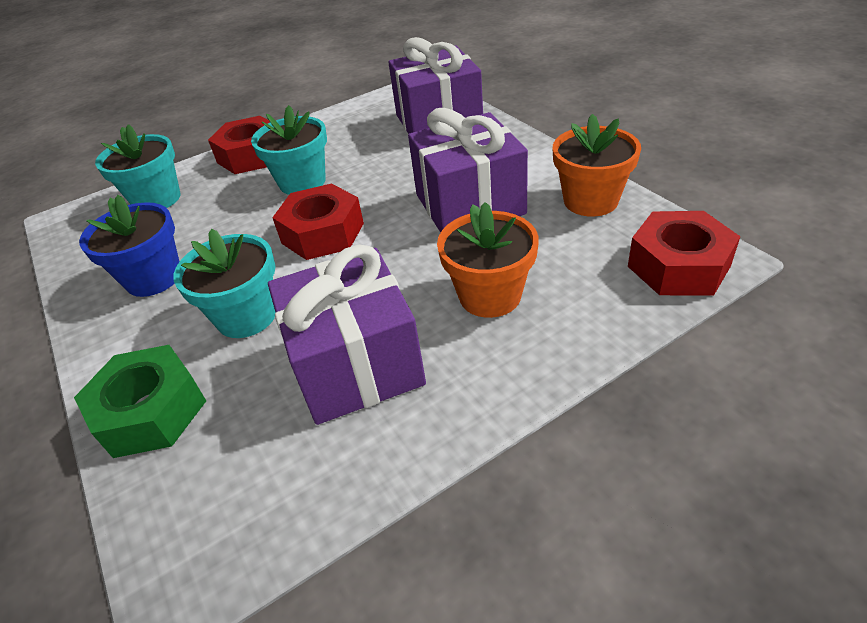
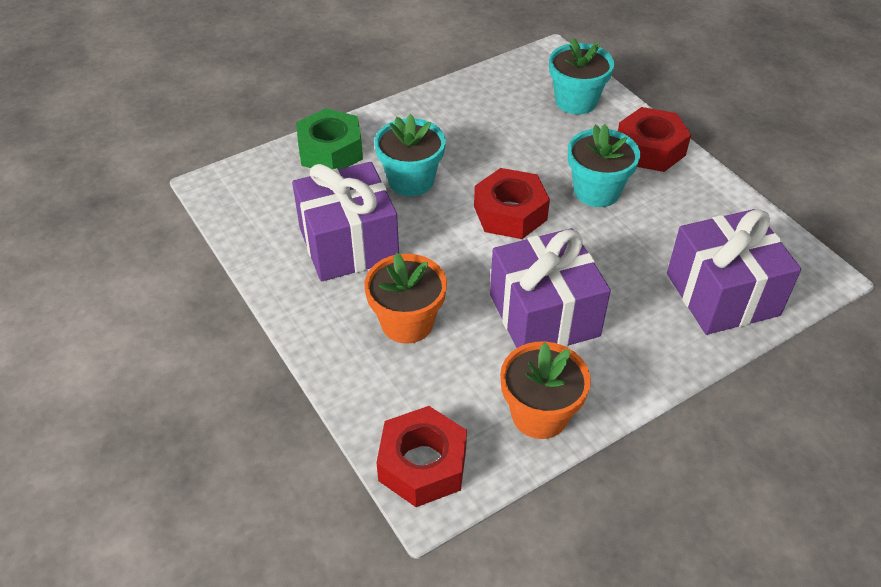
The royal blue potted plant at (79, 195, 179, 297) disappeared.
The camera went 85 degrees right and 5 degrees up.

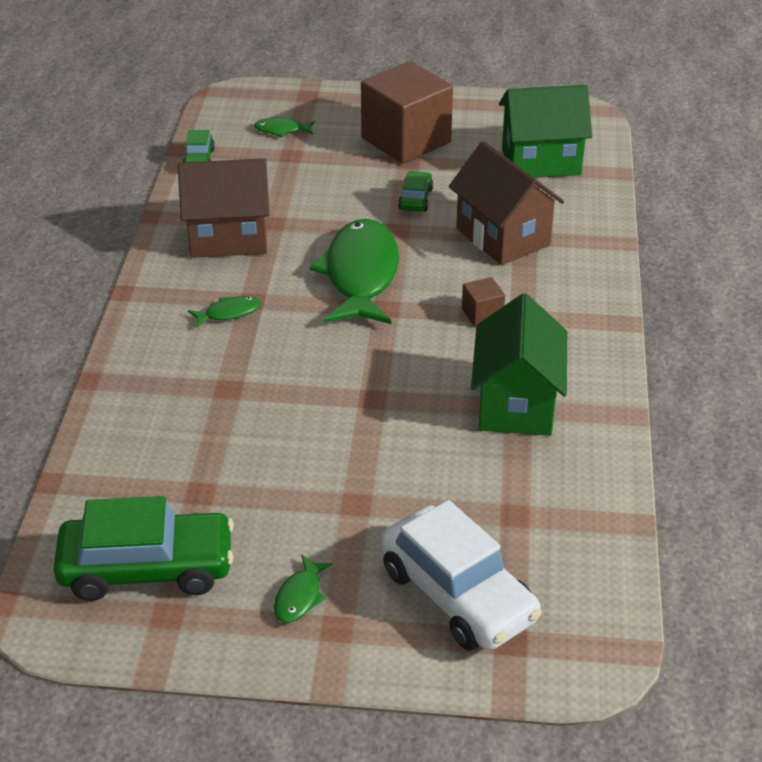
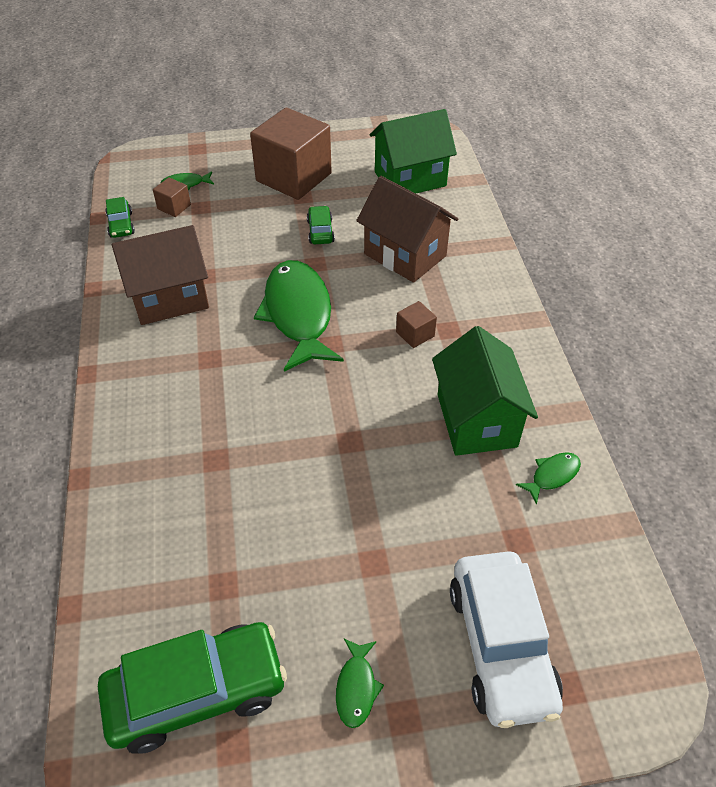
The dark brown block at (153, 177, 191, 217) appeared.
The green fish moved from (188, 296, 261, 328) to (516, 452, 581, 505).
The snow-white automobile at (380, 500, 542, 651) turned 45 degrees clockwise.
The camera went 15 degrees left and 10 degrees up.

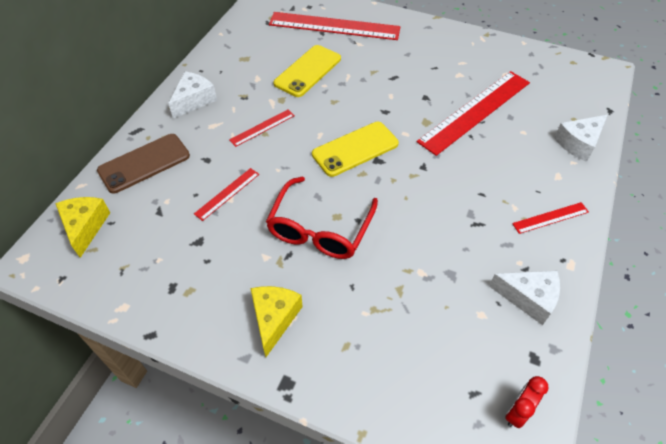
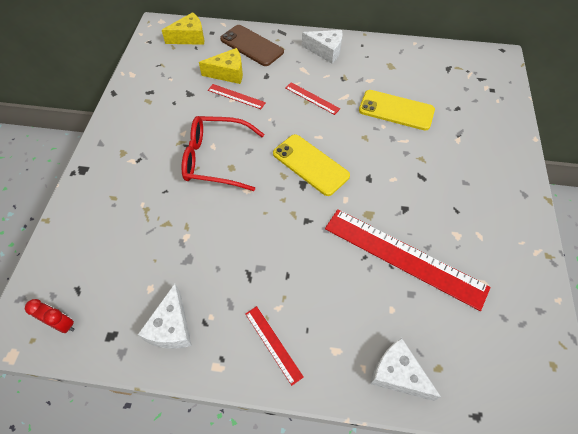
The red measuring stick at (269, 12, 400, 40) disappeared.
The golden piece of cheese moved from (250, 286, 303, 357) to (199, 48, 243, 84).
The camera went 75 degrees right and 5 degrees up.

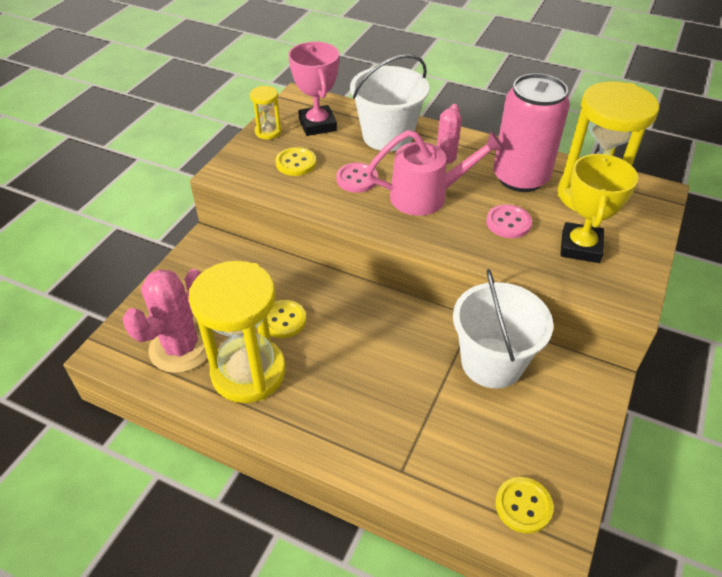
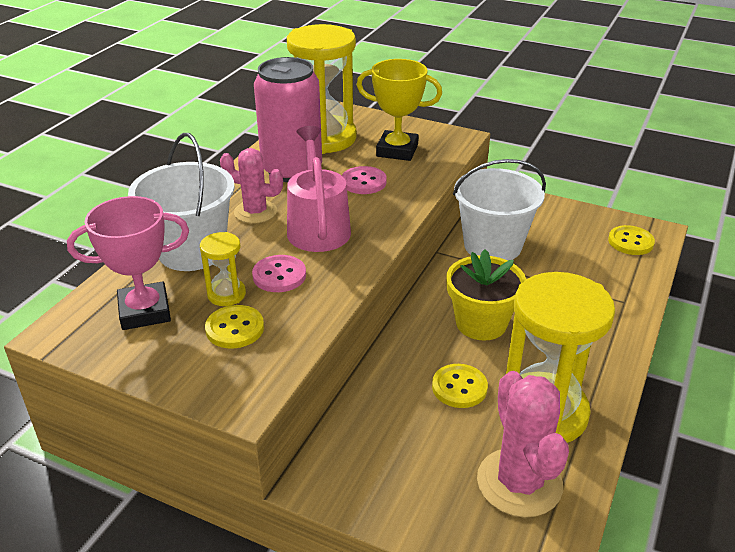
The golden potted plant at (446, 249, 526, 340) appeared.
The golden hourglass moved from (250, 86, 282, 139) to (200, 232, 246, 306).
The rosy saguaro cactus at (122, 269, 207, 373) turned 45 degrees clockwise.
The camera went 90 degrees left and 10 degrees down.

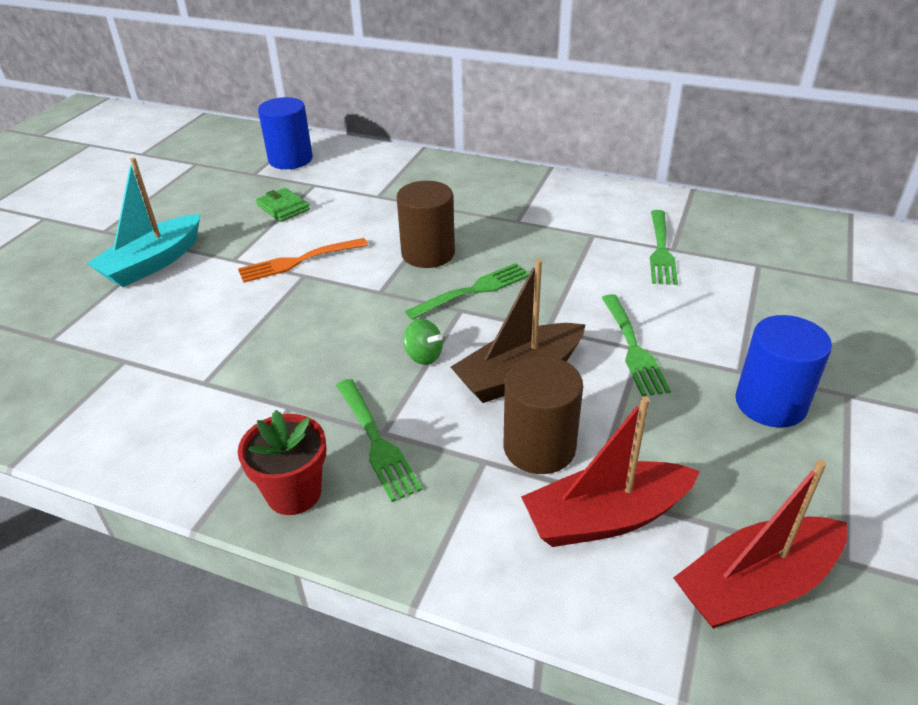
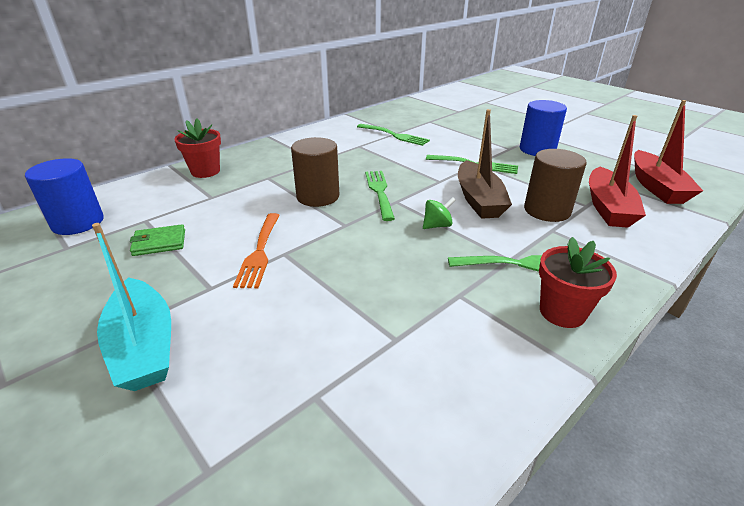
The red potted plant at (174, 118, 221, 178) appeared.
The camera went 65 degrees left and 5 degrees down.

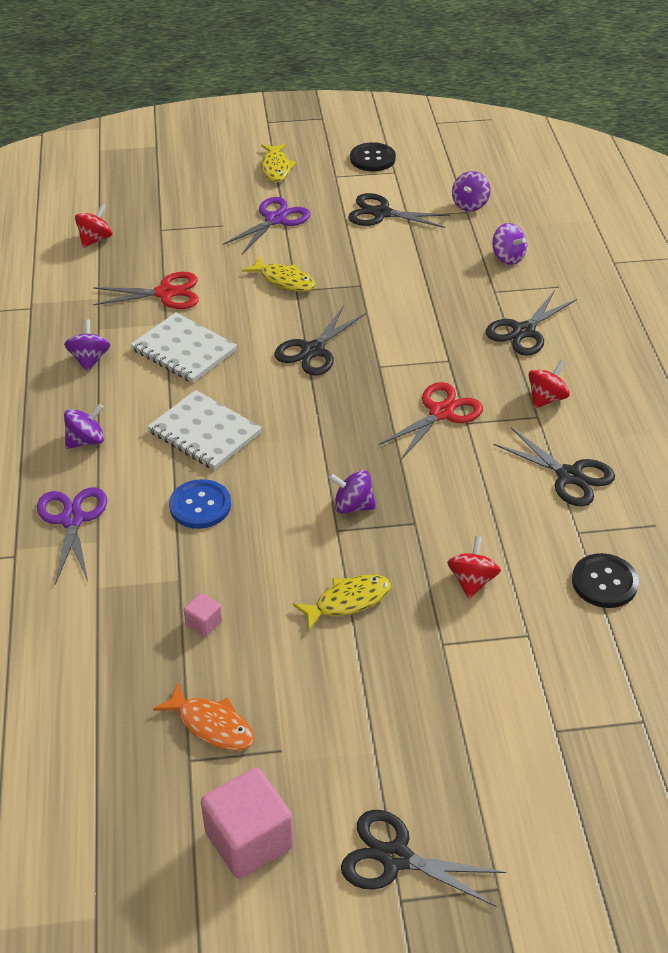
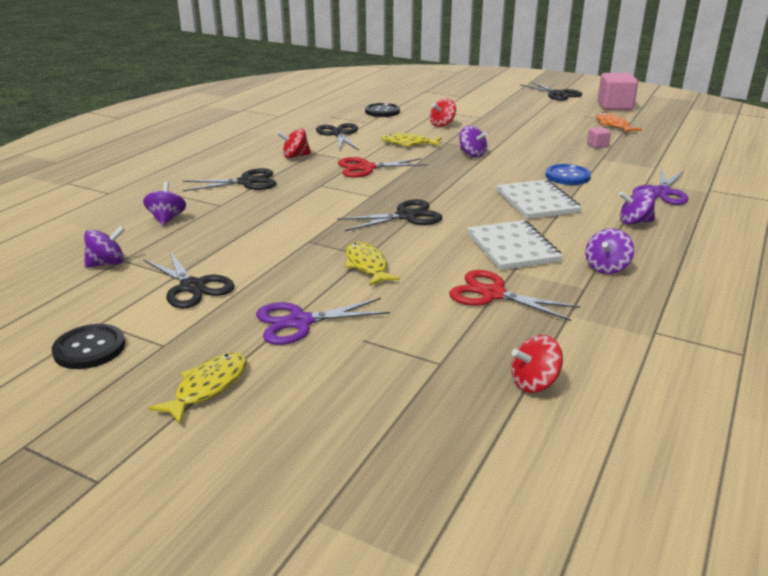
The golden fish moved from (293, 575, 391, 631) to (382, 133, 442, 147).
The camera went 145 degrees left and 15 degrees down.

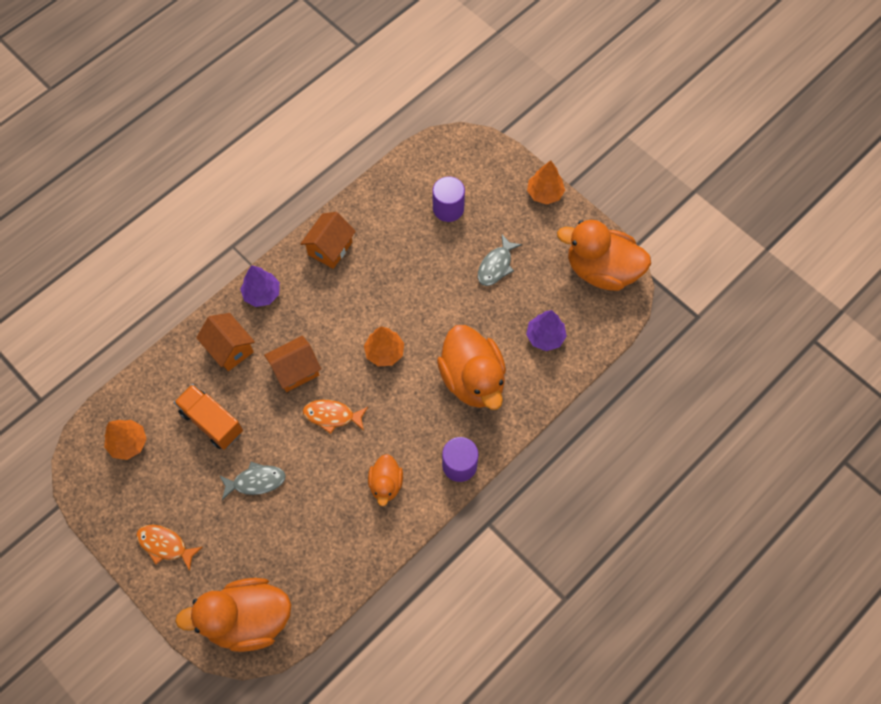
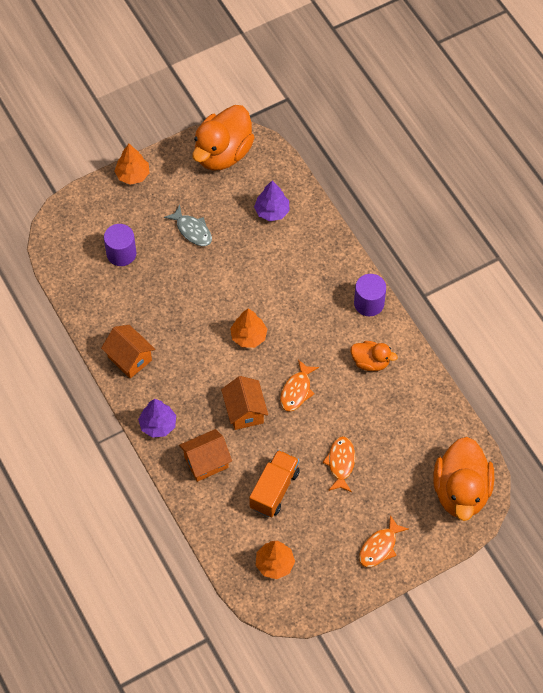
The orange-coloured duck at (437, 325, 506, 410) disappeared.
The ash-grey fish at (219, 462, 286, 500) became the orange-coloured fish at (323, 436, 355, 492).
The orange-coloured truck at (174, 384, 243, 450) turned 150 degrees clockwise.
The camera went 75 degrees left and 5 degrees down.

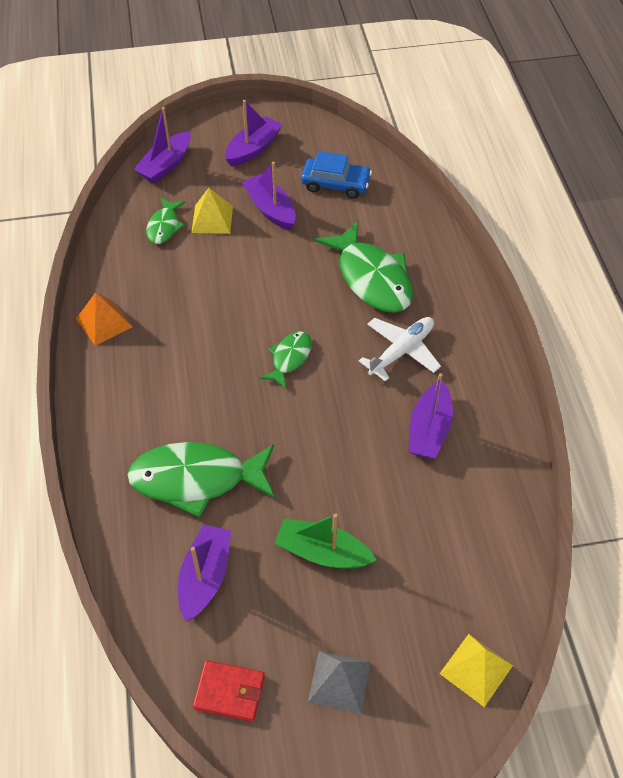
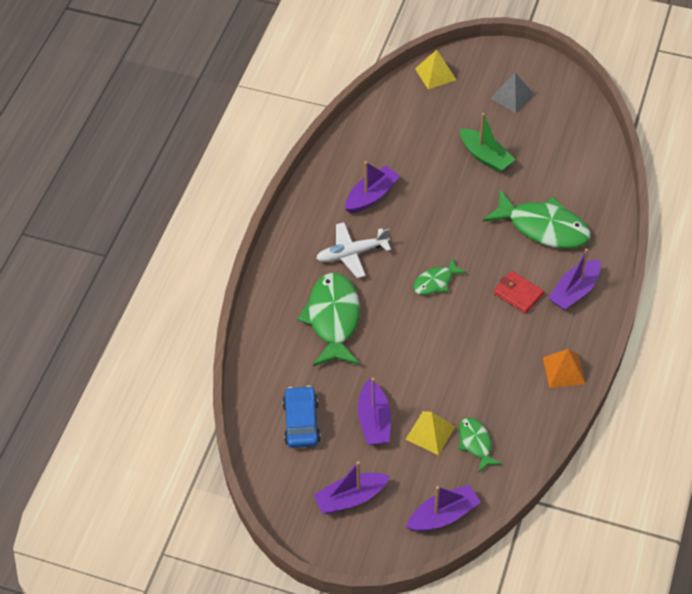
The royal purple boat moved from (178, 525, 231, 622) to (548, 248, 601, 311).
The red card wallet moved from (193, 660, 265, 722) to (493, 271, 544, 314).
The green fish at (146, 198, 185, 244) turned 60 degrees counterclockwise.
The royal blue automobile at (301, 151, 372, 199) turned 45 degrees clockwise.
The camera went 150 degrees left and 0 degrees up.

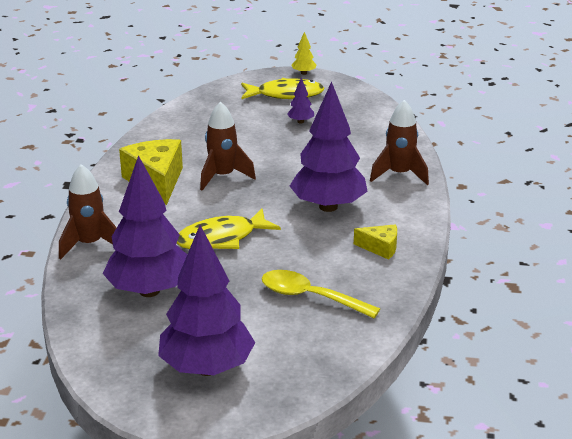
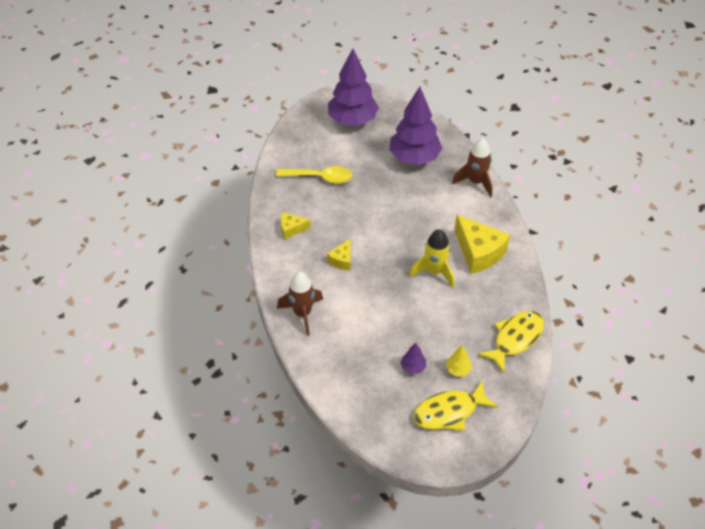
The golden fish moved from (177, 208, 281, 249) to (478, 311, 544, 373).
The golden fir tree moved from (291, 32, 316, 75) to (446, 345, 472, 376).
The royal purple fir tree at (290, 81, 368, 212) was replaced by the golden piece of cheese at (327, 239, 351, 270).
The dark brown toy rocket at (200, 101, 256, 191) became the golden toy rocket at (409, 229, 454, 288).
The camera went 160 degrees right and 20 degrees up.

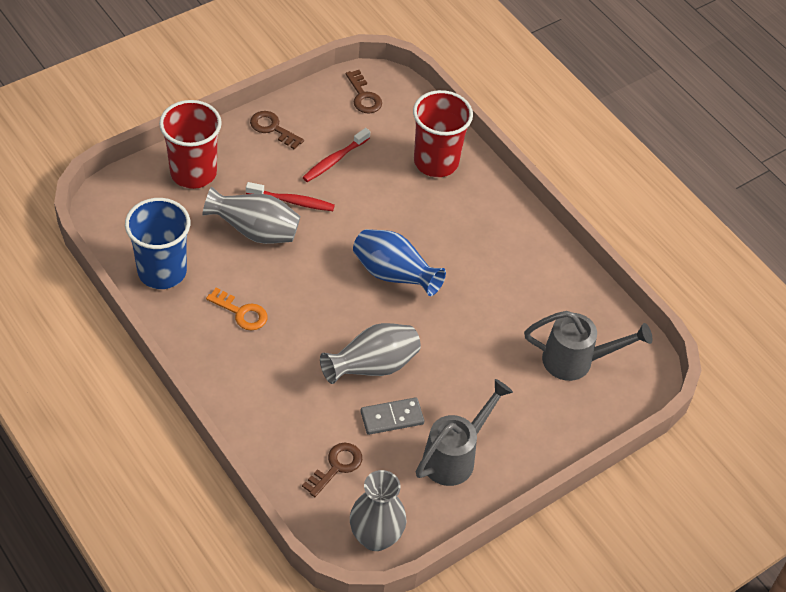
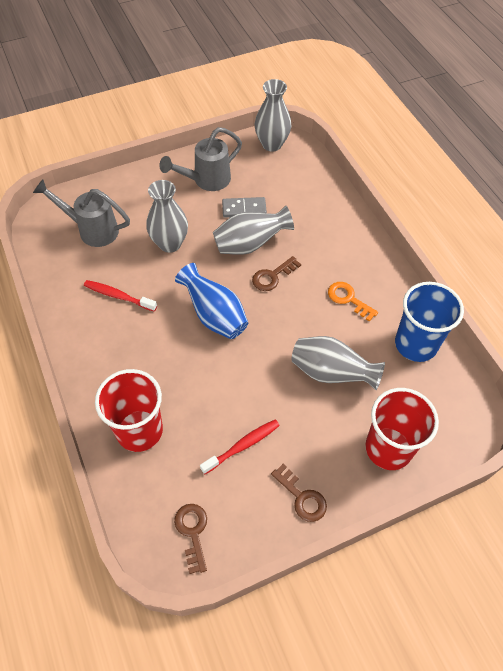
The ash-grey vase at (146, 180, 188, 253) appeared.
The red tooth brush moved from (246, 182, 335, 211) to (84, 280, 157, 311).
The dark brown key moved from (302, 443, 362, 497) to (252, 256, 301, 291).
The camera went 165 degrees left and 5 degrees up.

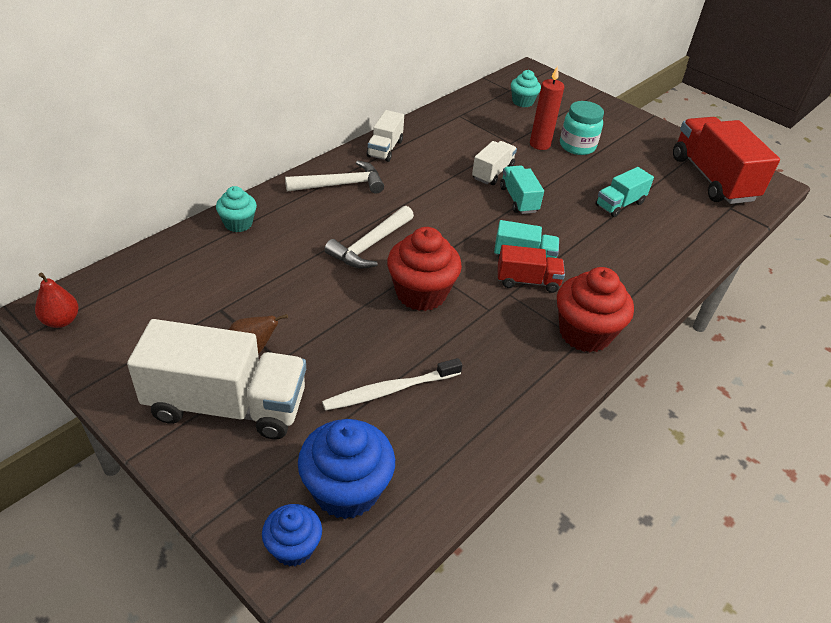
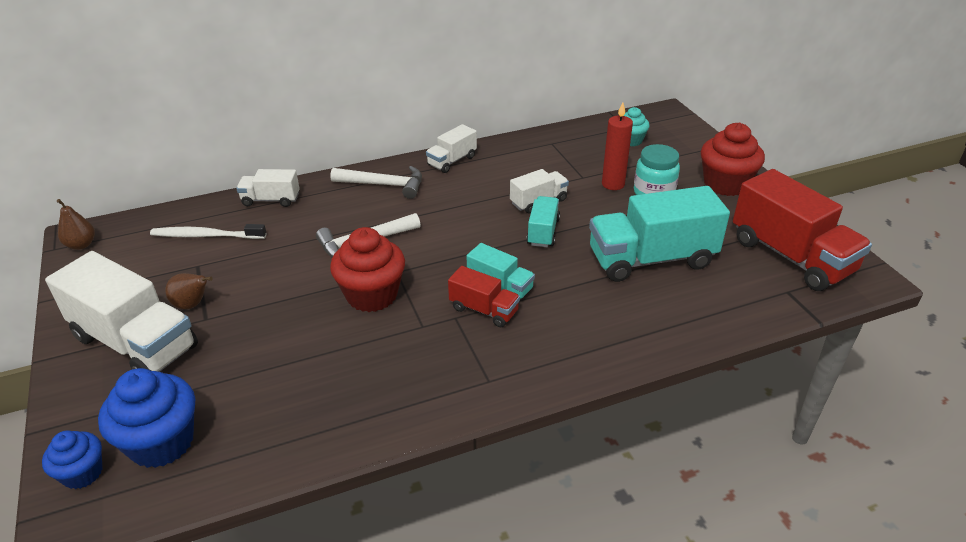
The snow-white tooth brush moved from (322, 358, 462, 411) to (150, 224, 267, 239).
The red cupcake moved from (557, 267, 634, 353) to (701, 123, 765, 196).
The turquoise cupcake at (216, 186, 257, 232) was replaced by the snow-white truck at (236, 169, 300, 207).
The red pear fruit at (35, 272, 79, 328) became the dark brown pear fruit at (57, 199, 95, 250).
The red truck at (673, 117, 780, 204) turned 135 degrees clockwise.
The turquoise truck at (595, 167, 654, 217) changed to 1.95 times the size.
The camera went 30 degrees right and 5 degrees down.

